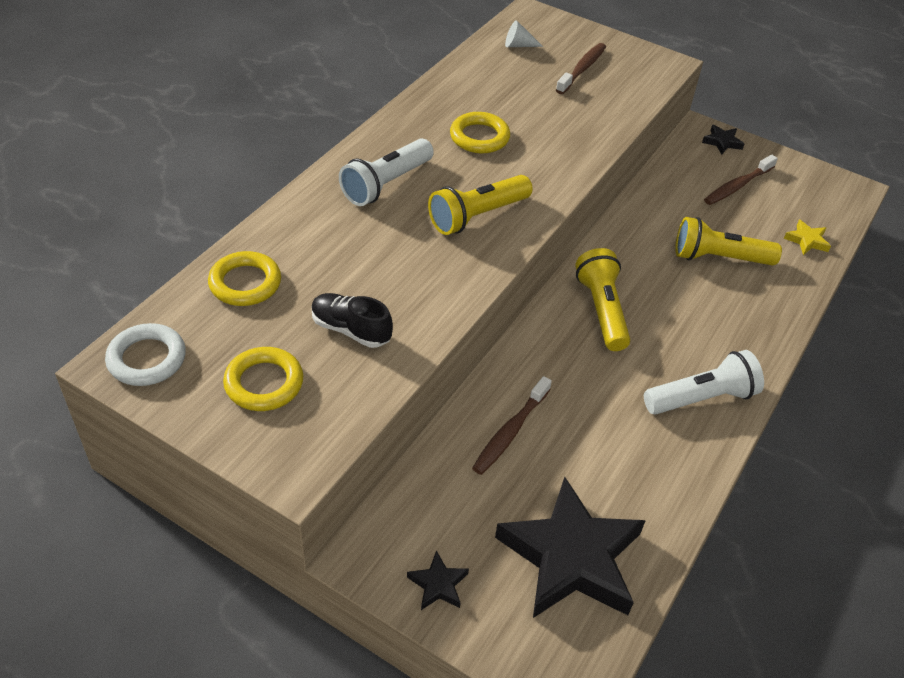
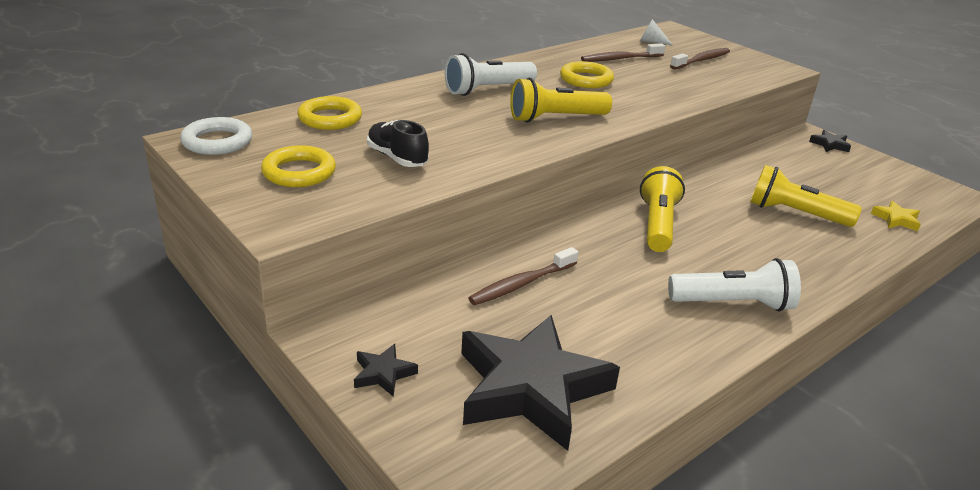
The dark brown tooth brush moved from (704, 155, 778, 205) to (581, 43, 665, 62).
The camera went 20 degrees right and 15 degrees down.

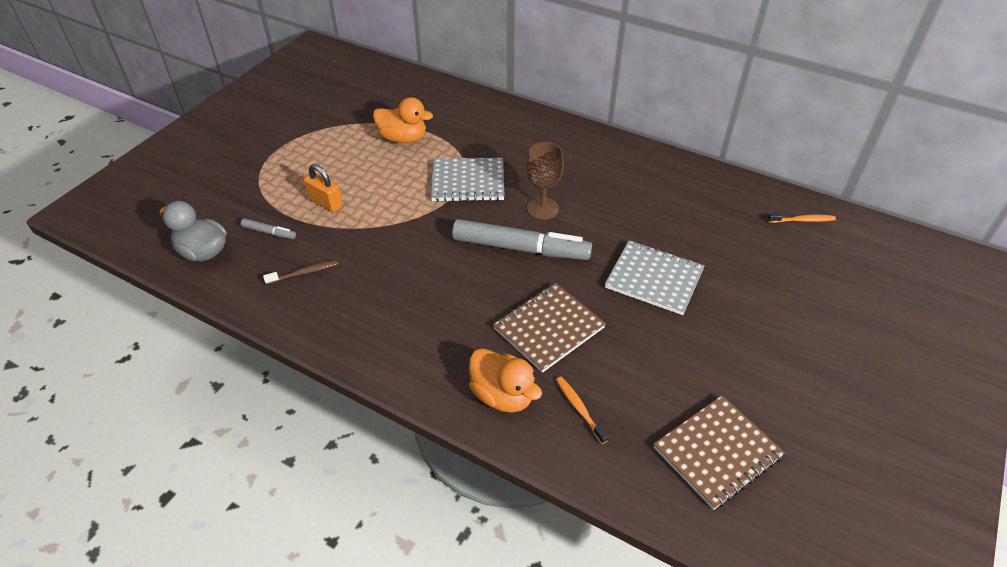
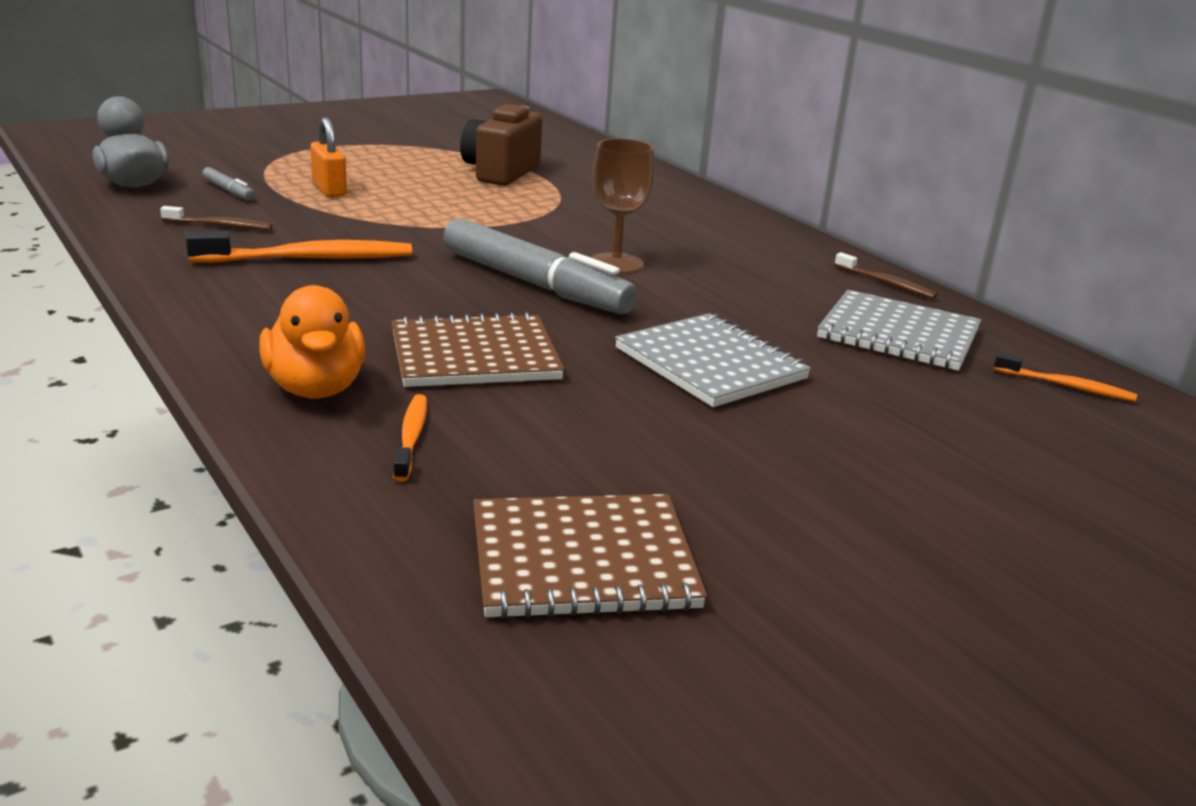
The orange-coloured tooth brush at (186, 231, 412, 263) appeared.
The dark brown tooth brush at (835, 252, 938, 299) appeared.
The ash-grey exercise book moved from (431, 158, 505, 202) to (817, 290, 981, 371).
The orange-coloured duck at (373, 97, 433, 143) was replaced by the dark brown compact camera at (460, 104, 542, 186).
The camera went 25 degrees right and 20 degrees down.

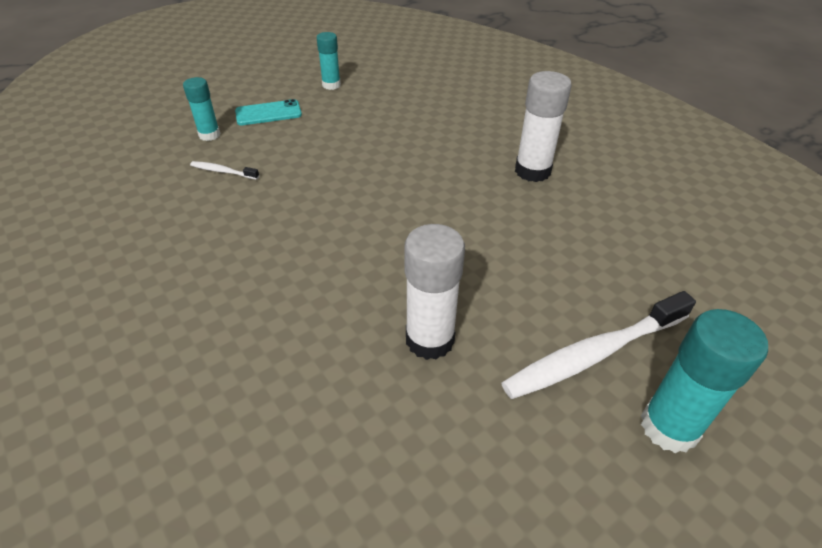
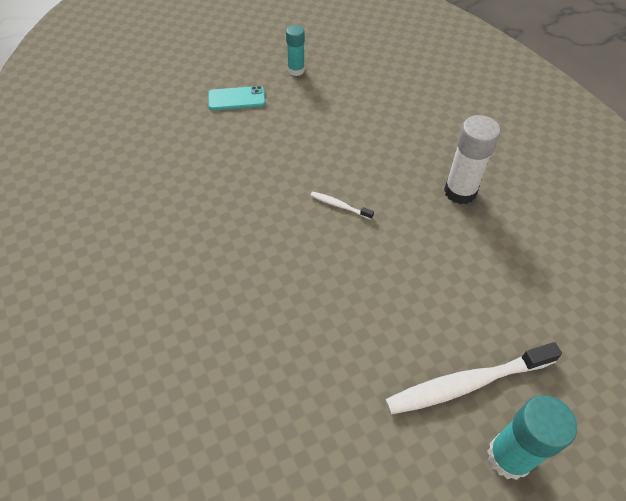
The turquoise glue stick at (183, 77, 220, 141) disappeared.
The snow-white glue stick at (405, 224, 465, 360) disappeared.
The snow-white tooth brush moved from (190, 161, 259, 180) to (310, 192, 374, 220).
The camera went 10 degrees right and 10 degrees up.

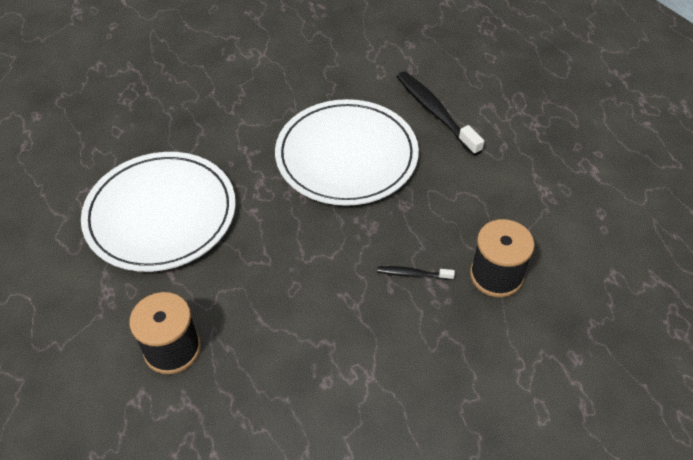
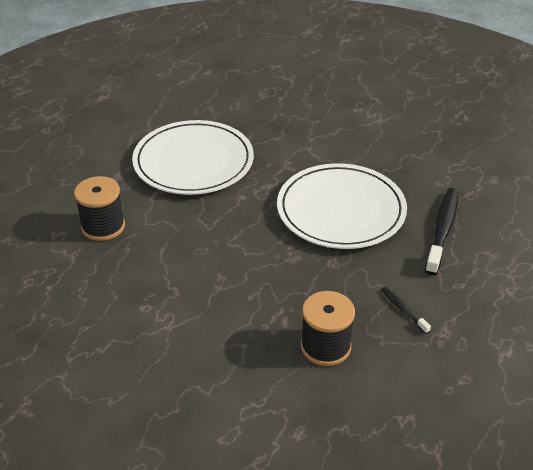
The ebony tooth brush moved from (377, 266, 455, 280) to (381, 287, 431, 334).
The camera went 50 degrees right and 10 degrees down.

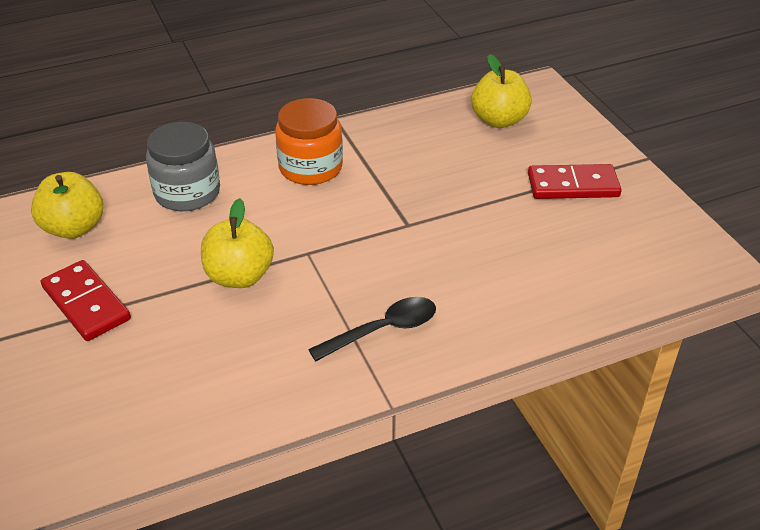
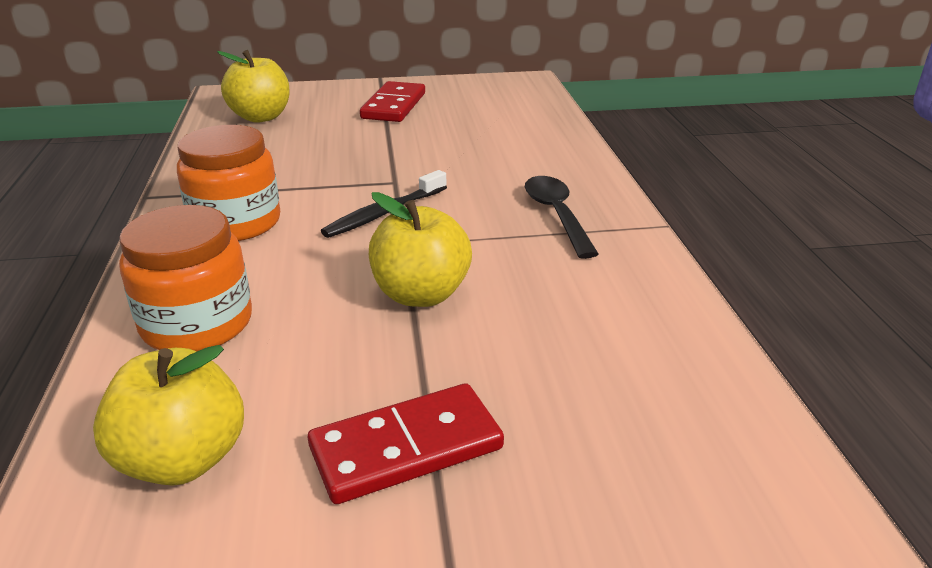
The ebony tooth brush at (321, 170, 447, 238) appeared.
The ash-grey jam jar at (146, 122, 220, 211) became the orange-coloured jam jar at (119, 205, 252, 351).
The camera went 75 degrees left and 10 degrees down.

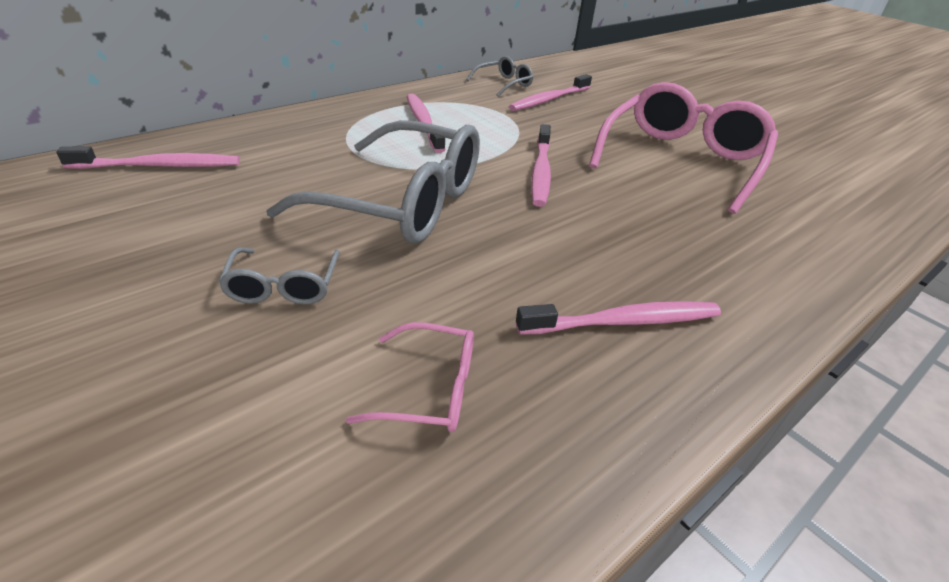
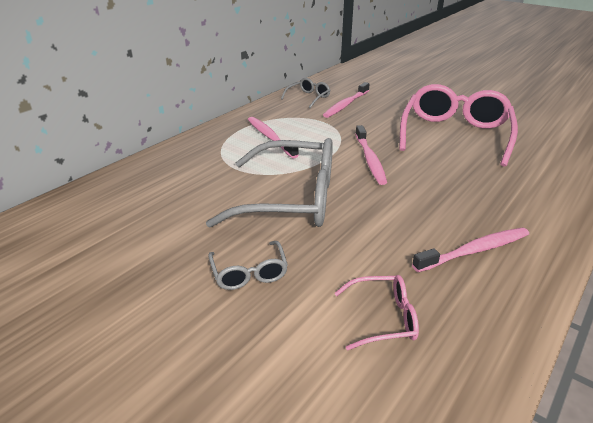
The rosy tooth brush at (56, 146, 240, 169) disappeared.
The camera went 10 degrees left and 5 degrees down.

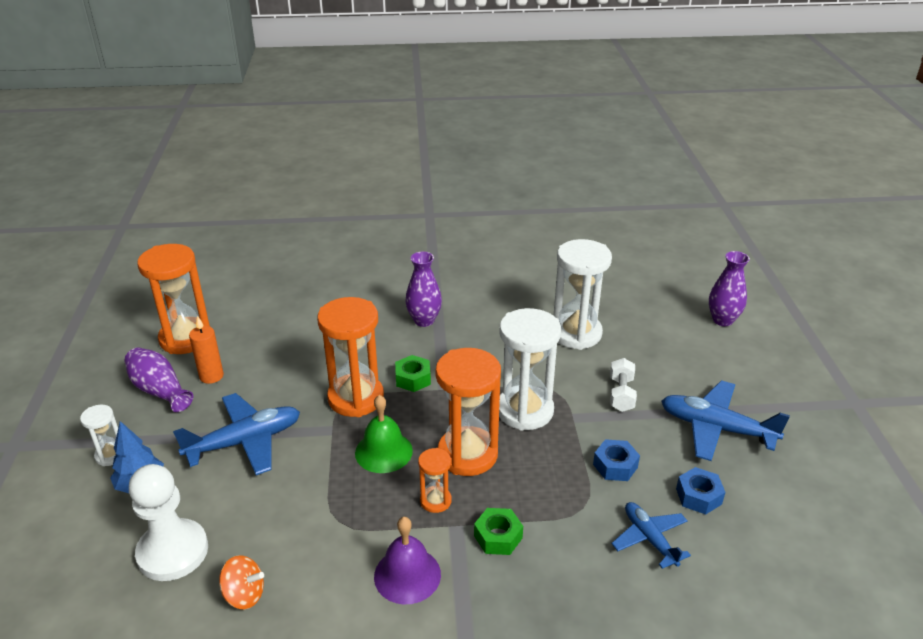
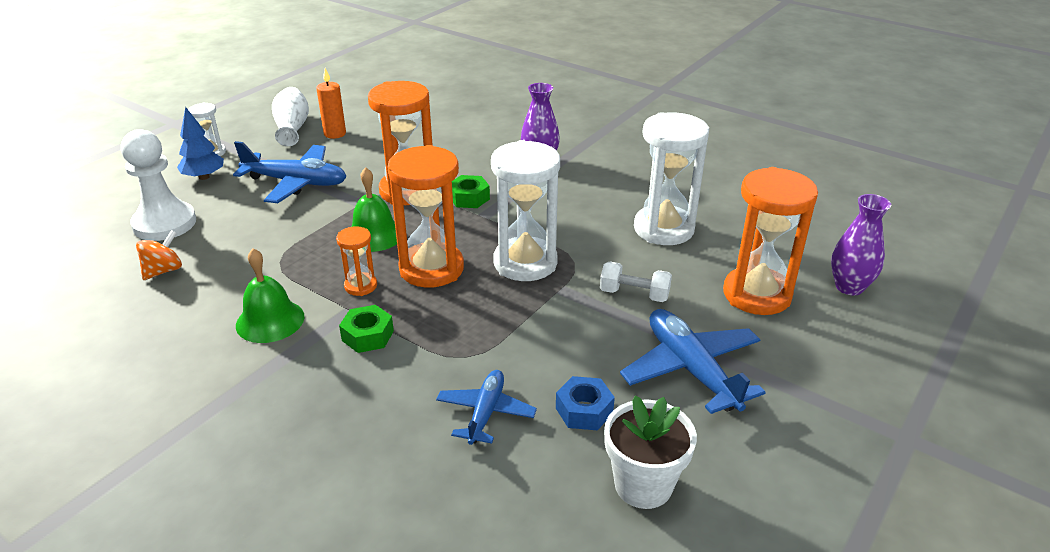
The royal blue hex nut at (593, 439, 640, 481) disappeared.
The snow-white potted plant at (604, 396, 697, 509) appeared.
The orange-coloured hourglass moved from (137, 244, 211, 354) to (723, 167, 818, 315).
The royal purple vase at (124, 348, 193, 412) became the snow-white vase at (272, 87, 309, 146).
The royal purple bell at (374, 517, 441, 604) became the green bell at (236, 248, 304, 343).
The orange-coloured toy top at (219, 555, 264, 609) turned 105 degrees counterclockwise.
The snow-white dumbbell at (610, 358, 637, 412) turned 60 degrees clockwise.
The camera went 40 degrees right and 0 degrees up.

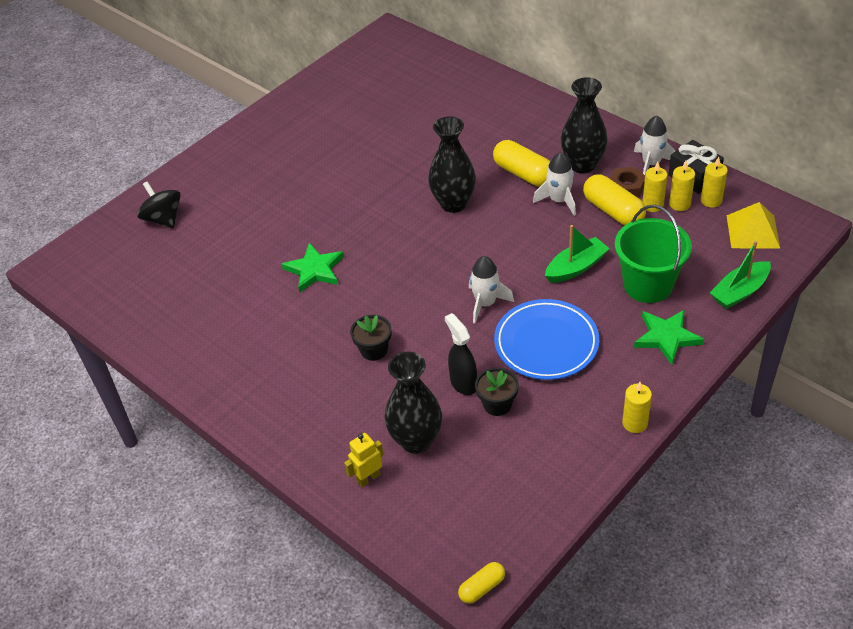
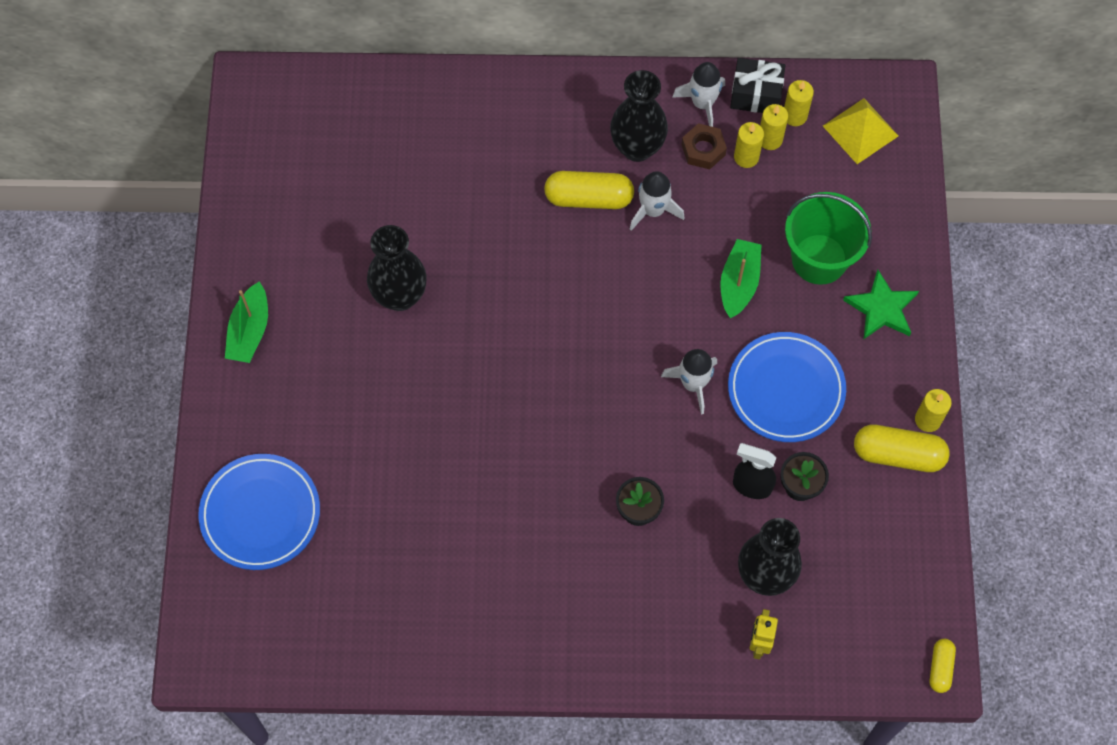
The green star shape at (282, 243, 344, 293) disappeared.
The ebony vase moved from (428, 116, 476, 213) to (367, 225, 427, 311).
The golden pill shape moved from (583, 174, 646, 225) to (854, 425, 950, 472).
The green boat moved from (710, 241, 771, 309) to (225, 282, 268, 363).
The ebony toy top at (137, 181, 181, 229) was replaced by the royal blue plate at (198, 454, 320, 570).
The camera went 45 degrees left and 20 degrees up.

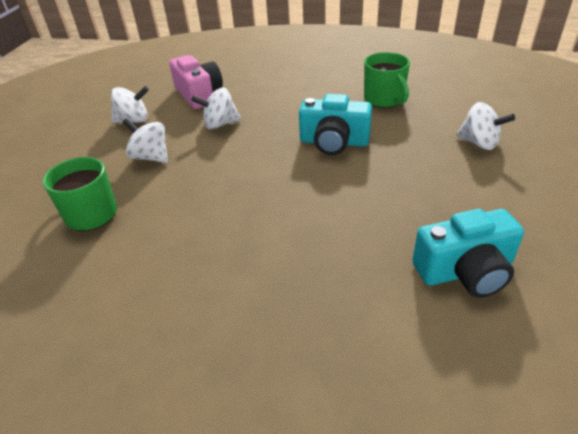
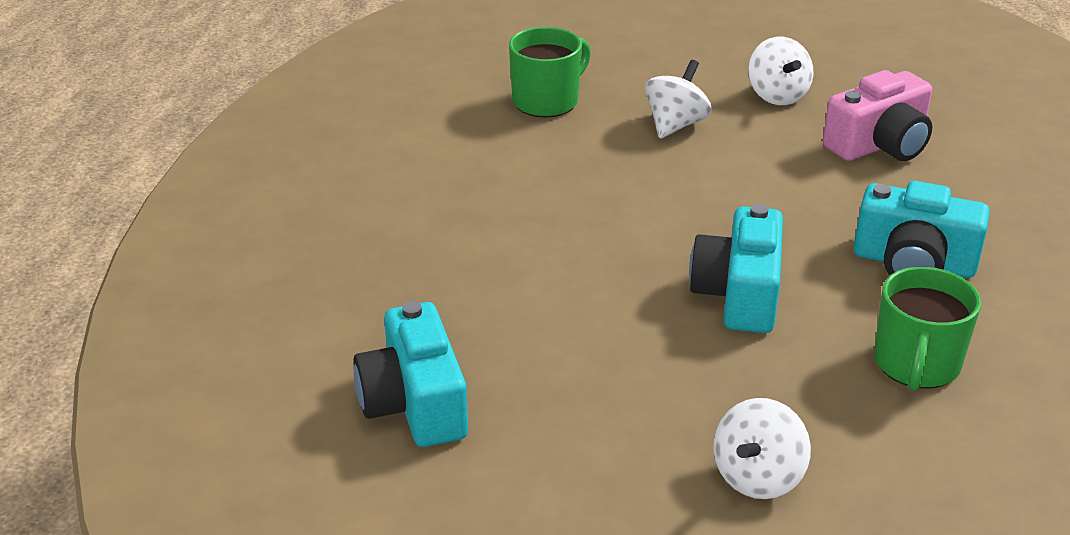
The snow-white toy top at (191, 88, 241, 129) disappeared.
The turquoise compact camera at (854, 181, 990, 278) appeared.
The green mug at (364, 52, 410, 108) turned 45 degrees counterclockwise.
The camera went 85 degrees right and 5 degrees down.

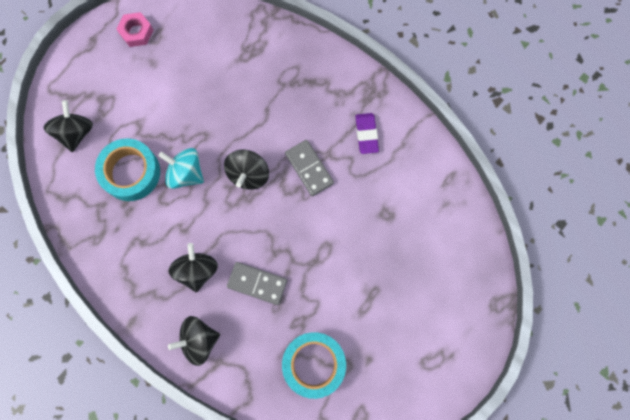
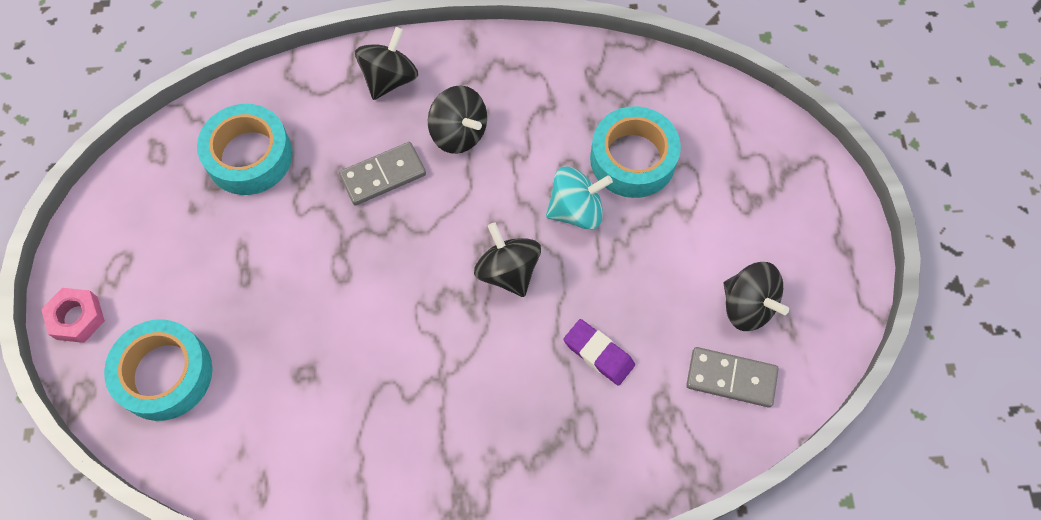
The turquoise sticky tape at (104, 319, 213, 421) appeared.
The ebony toy top moved from (43, 100, 93, 152) to (723, 262, 789, 331).
The rosy hex nut moved from (116, 12, 153, 47) to (41, 288, 105, 343).
The ash-grey domino tile moved from (285, 140, 334, 196) to (686, 347, 779, 408).
The royal purple eraser moved from (355, 113, 379, 154) to (564, 319, 635, 386).
The camera went 135 degrees right and 10 degrees down.

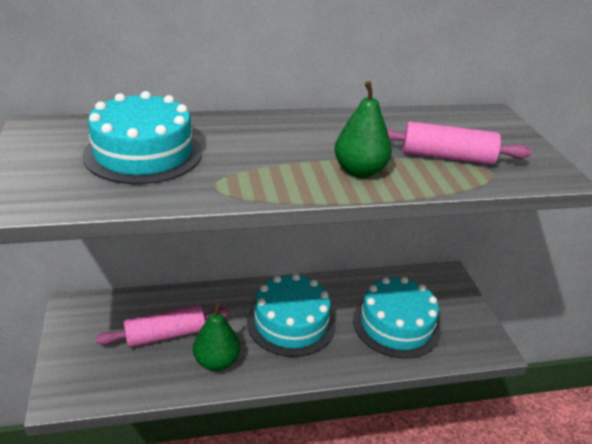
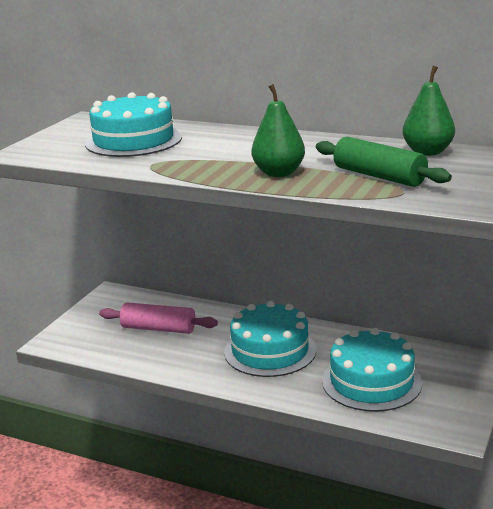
The green pear fruit moved from (193, 301, 240, 371) to (403, 66, 455, 156).
The rosy rolling pin at (387, 122, 532, 165) became the green rolling pin at (316, 137, 452, 187).
The camera went 40 degrees right and 10 degrees down.

